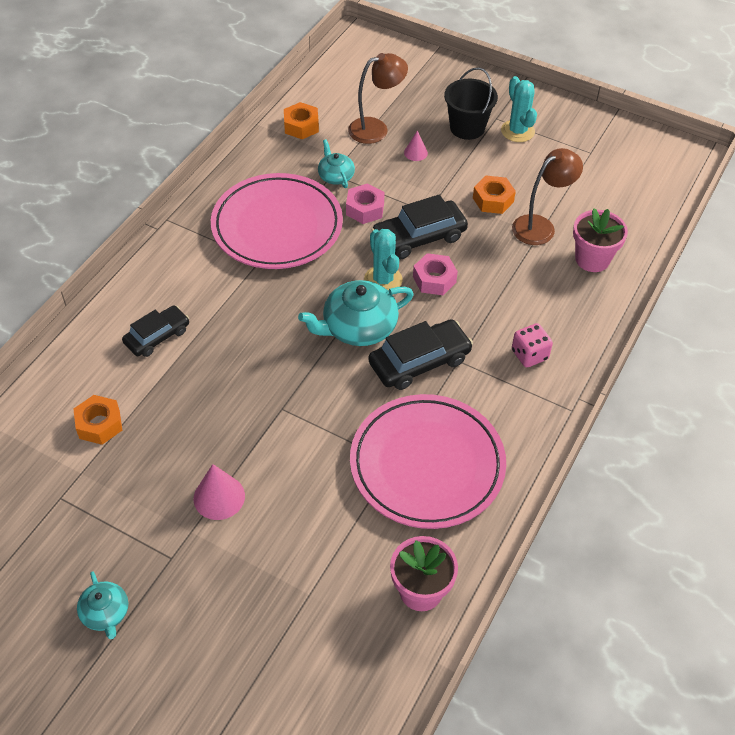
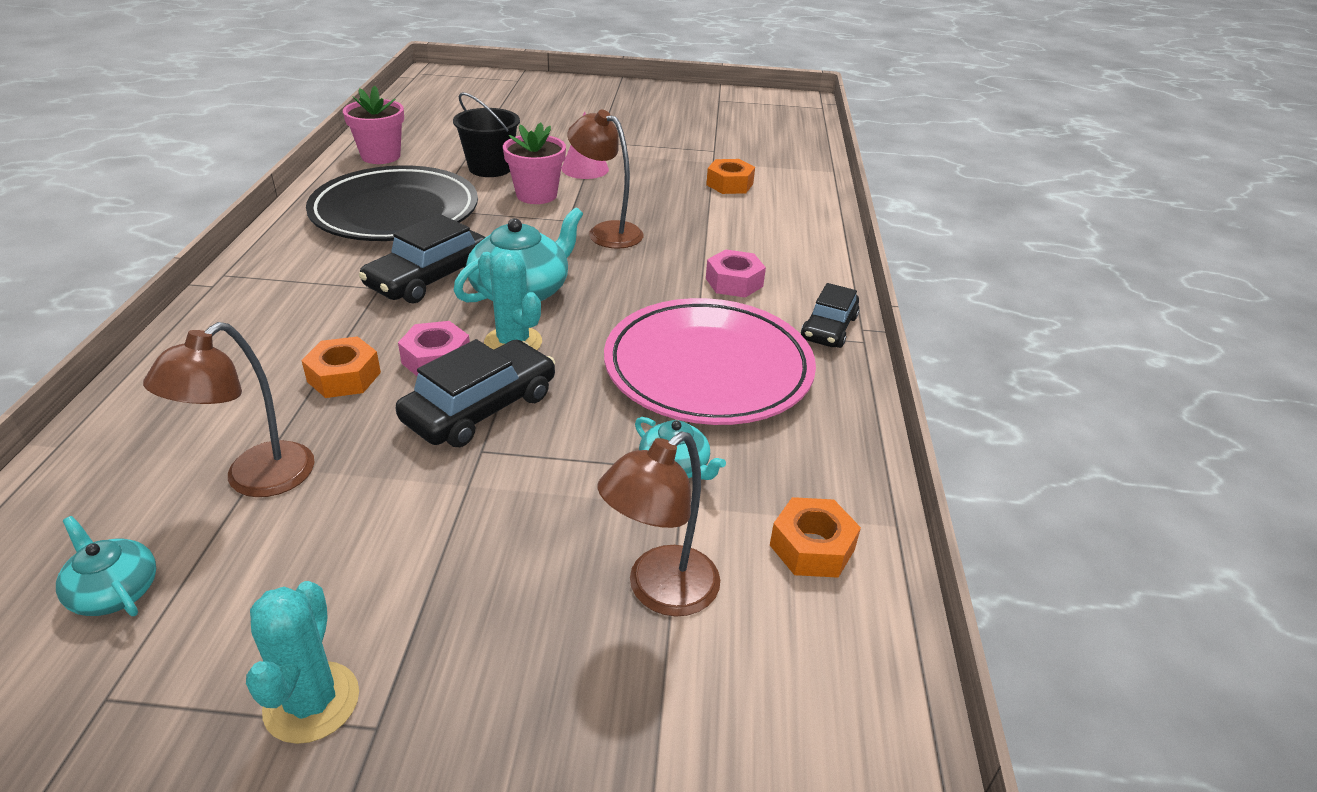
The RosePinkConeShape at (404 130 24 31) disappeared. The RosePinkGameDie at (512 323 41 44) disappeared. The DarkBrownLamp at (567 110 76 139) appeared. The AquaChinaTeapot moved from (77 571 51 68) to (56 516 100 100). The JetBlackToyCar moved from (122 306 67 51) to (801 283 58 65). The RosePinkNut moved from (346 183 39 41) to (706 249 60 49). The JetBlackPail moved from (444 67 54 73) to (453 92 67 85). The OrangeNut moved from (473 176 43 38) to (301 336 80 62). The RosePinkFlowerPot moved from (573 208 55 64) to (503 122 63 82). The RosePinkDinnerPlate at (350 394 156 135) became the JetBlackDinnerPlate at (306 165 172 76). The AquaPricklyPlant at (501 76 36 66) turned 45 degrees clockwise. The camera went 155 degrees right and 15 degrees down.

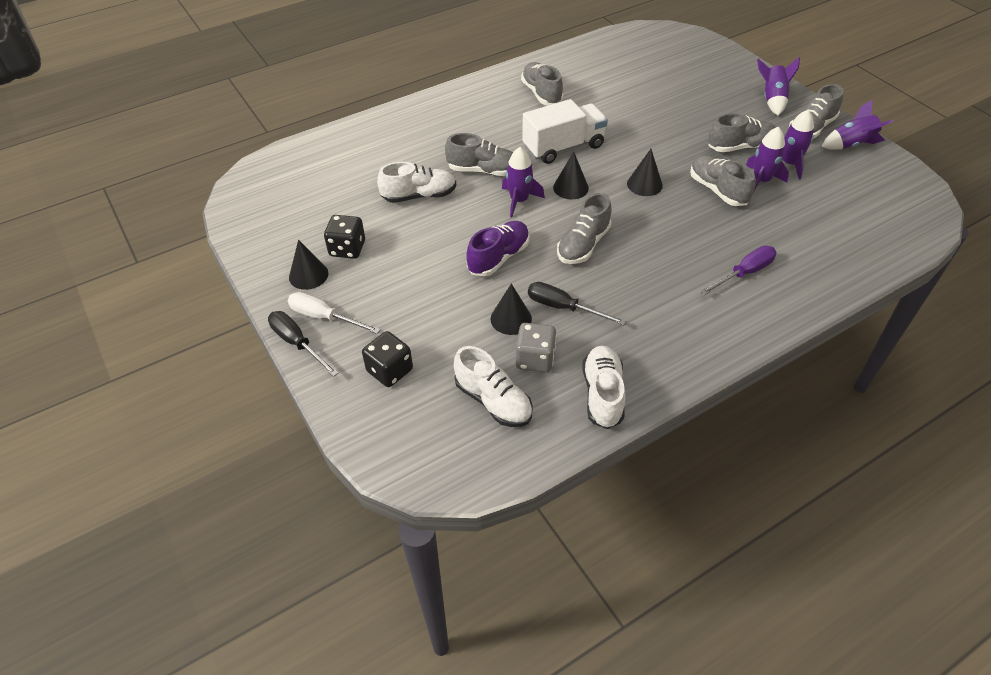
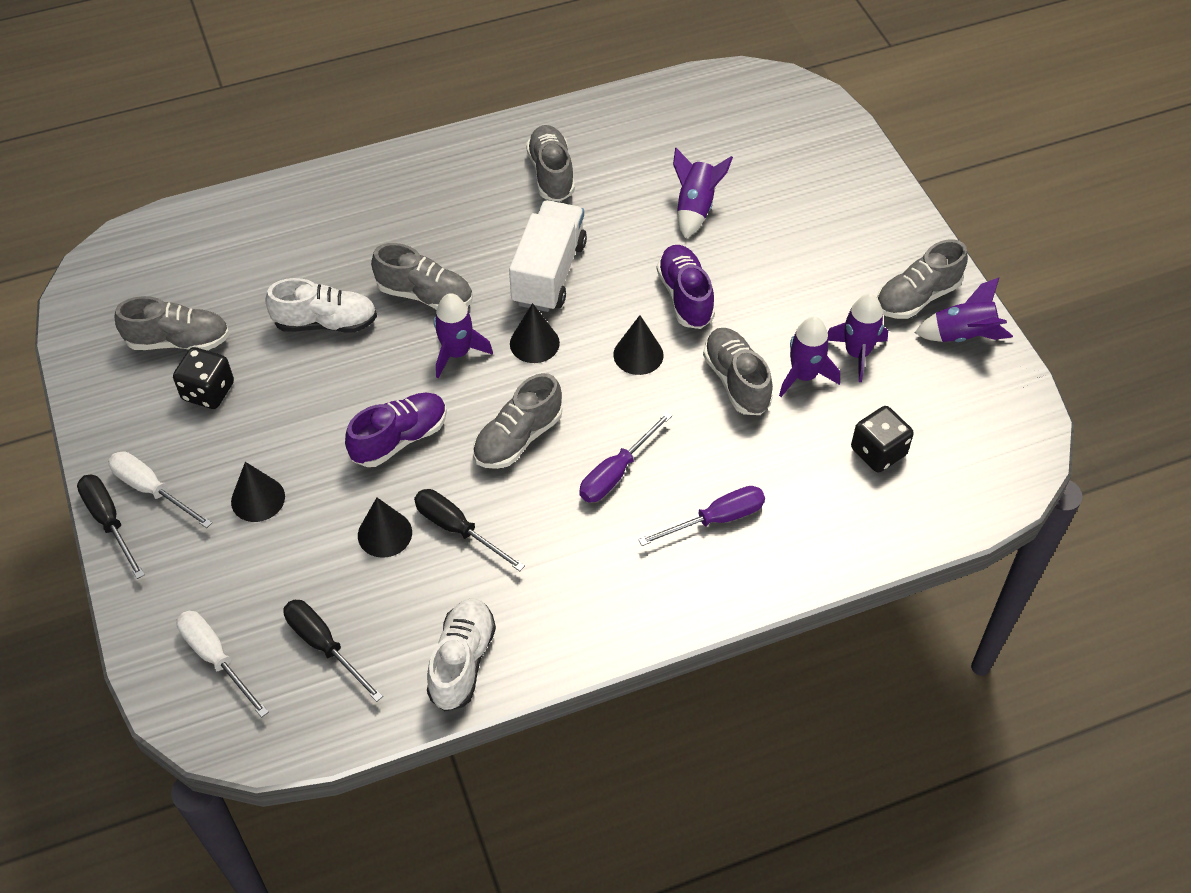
The GreyGameDie at (516 323 41 50) disappeared. The PureWhiteHandScrewdriver at (176 611 93 107) appeared. The PurpleHandScrewdriver at (579 412 93 90) appeared. The PurpleShoe at (657 245 58 84) appeared. The JetBlackConeShape moved from (289 239 39 51) to (231 462 54 60). The JetBlackGameDie moved from (362 331 51 56) to (851 406 63 67). The GreyShoe moved from (708 113 68 39) to (115 296 115 54). The PurpleSpaceship moved from (757 57 43 59) to (673 148 60 90). The PureWhiteShoe at (454 346 79 81) was replaced by the JetBlackHandScrewdriver at (283 600 100 102). The PureWhiteTruck at (522 99 86 65) turned 60 degrees counterclockwise. The camera went 10 degrees right and 5 degrees up.

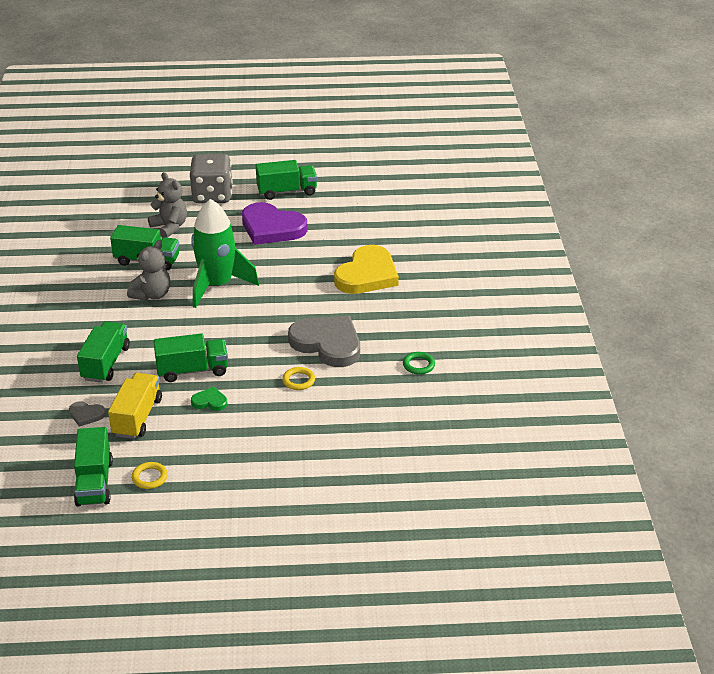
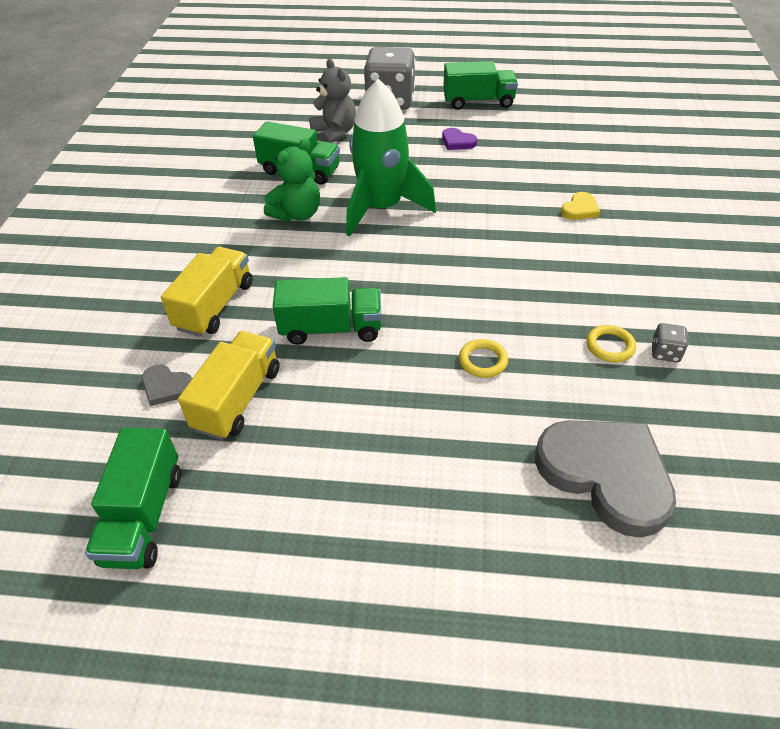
The GreenHeartShape at (191 387 36 24) disappeared. The GoldenRing moved from (132 462 36 27) to (586 325 50 37). The GreyHeartShape moved from (288 316 72 51) to (535 420 141 118). The GreenRing at (403 352 32 23) was replaced by the GreyGameDie at (652 323 36 39). The GreenTruck at (77 321 53 62) became the GoldenTruck at (161 247 91 90). The GreyTeddyBear at (127 240 43 61) became the GreenTeddyBear at (264 138 56 84). The PurpleHeartShape at (242 202 66 43) changed to 0.44 times the size. The GoldenHeartShape at (334 245 65 49) changed to 0.44 times the size. The camera went 10 degrees right and 10 degrees up.

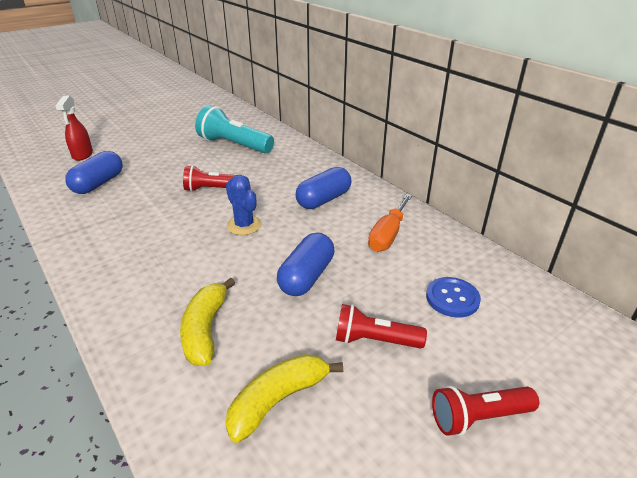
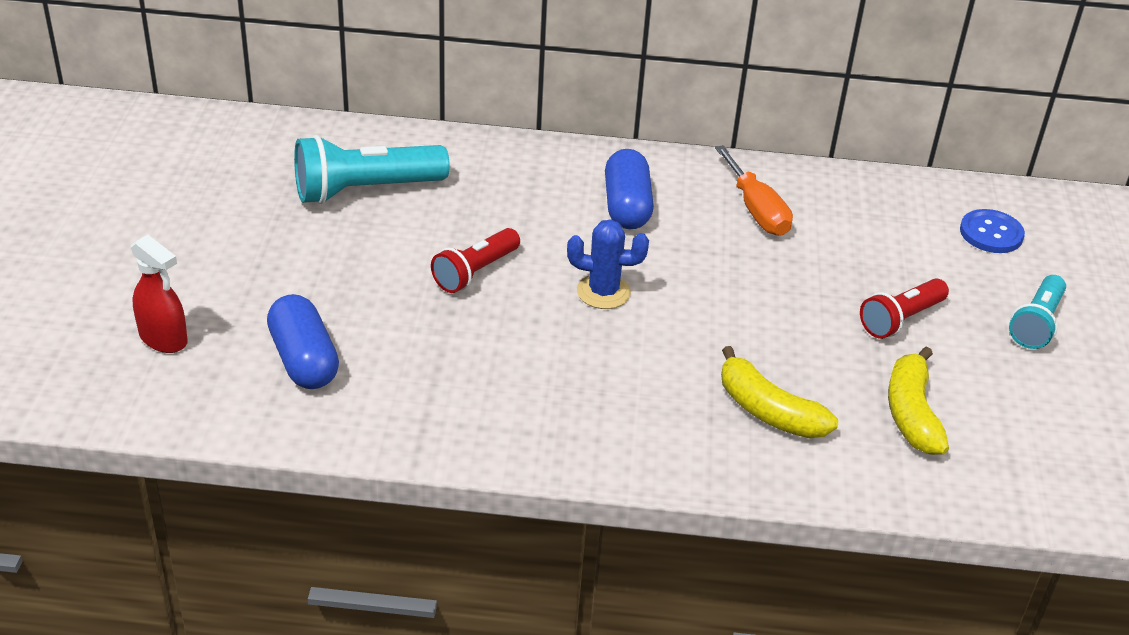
The RoyalBluePillShape at (277 233 58 63) disappeared. The RoyalBlueSewingButton moved from (426 277 55 41) to (960 209 65 44). The CrimsonTorch at (432 385 107 51) became the AquaTorch at (1009 275 57 74). The camera went 50 degrees left and 5 degrees up.

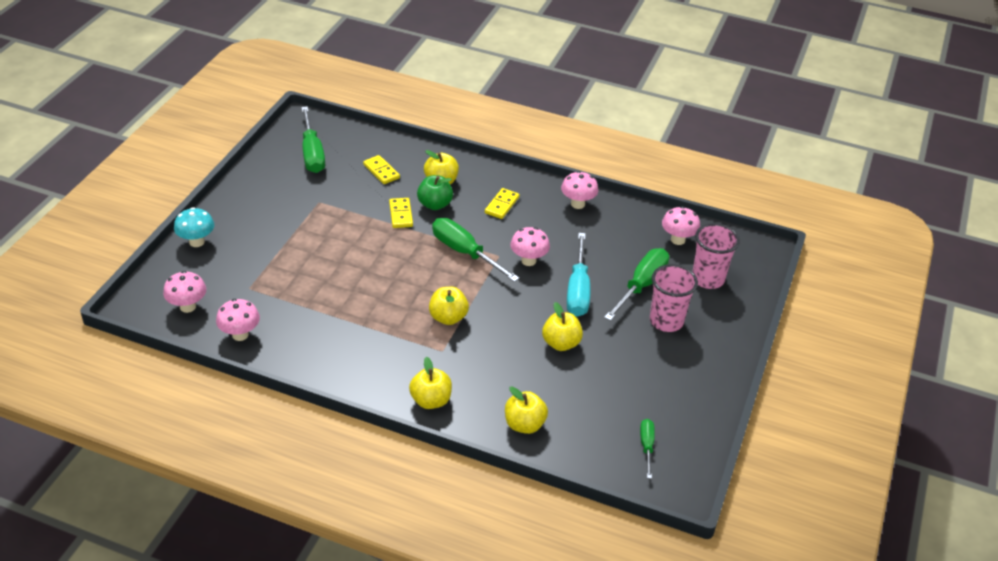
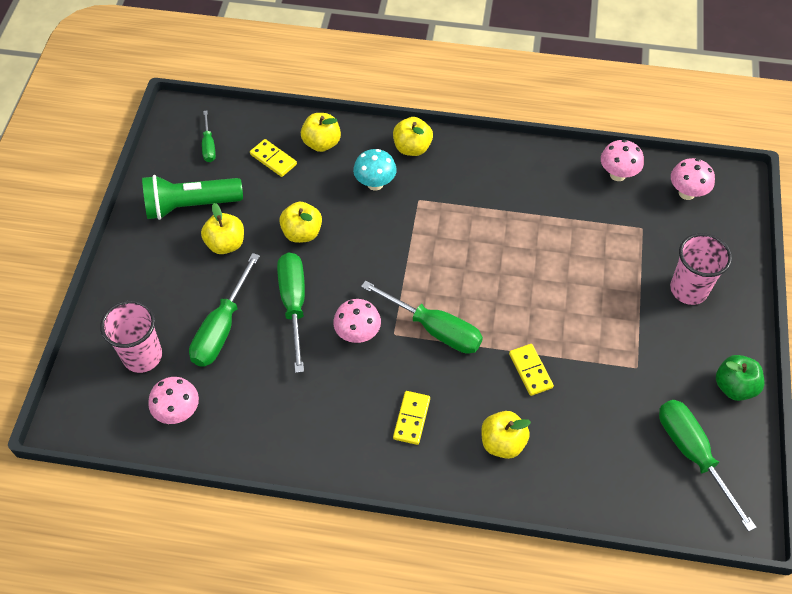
The RosePinkMushroom at (561 171 37 38) disappeared. The GreenTorch at (142 175 101 45) appeared. The AquaMushroom moved from (174 207 40 40) to (353 149 44 42). The GoldenDominoPiece moved from (363 155 37 29) to (250 139 47 38). The GreenAppleFruit moved from (417 175 36 35) to (716 355 48 46). The GoldenAppleFruit moved from (429 287 40 38) to (201 203 43 51). The RosePinkTumbler moved from (650 264 48 68) to (670 233 62 72). The AquaHandScrewdriver at (567 233 23 84) became the GreenHandScrewdriver at (277 252 28 121). The camera went 170 degrees right and 15 degrees up.

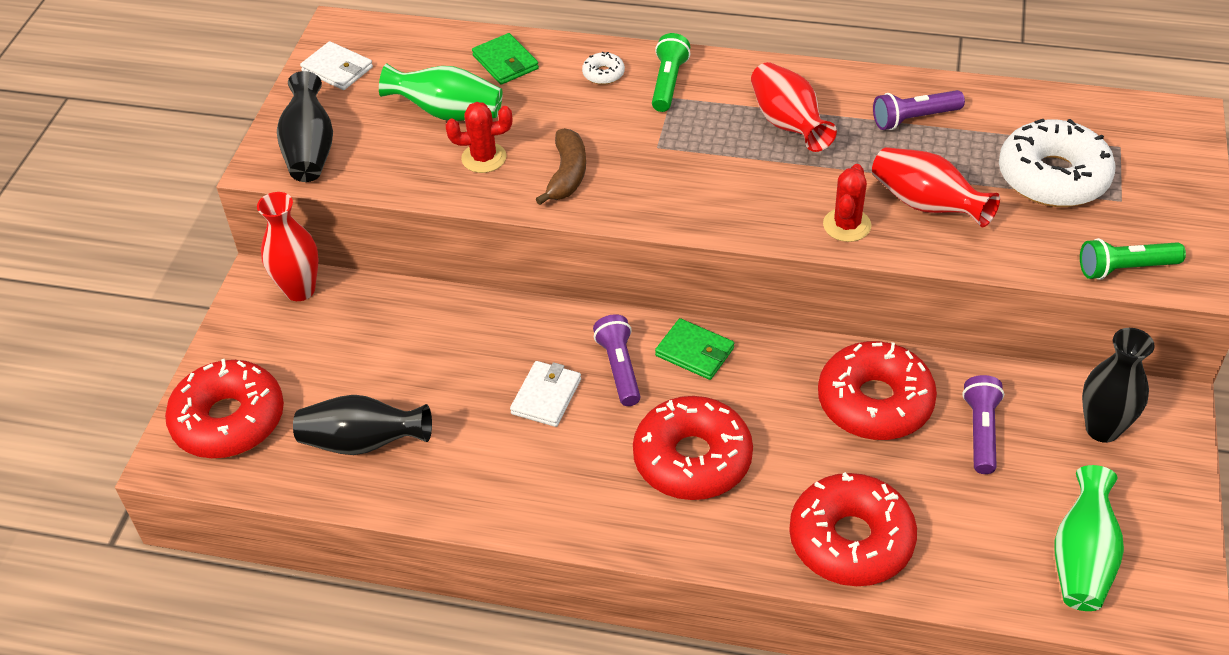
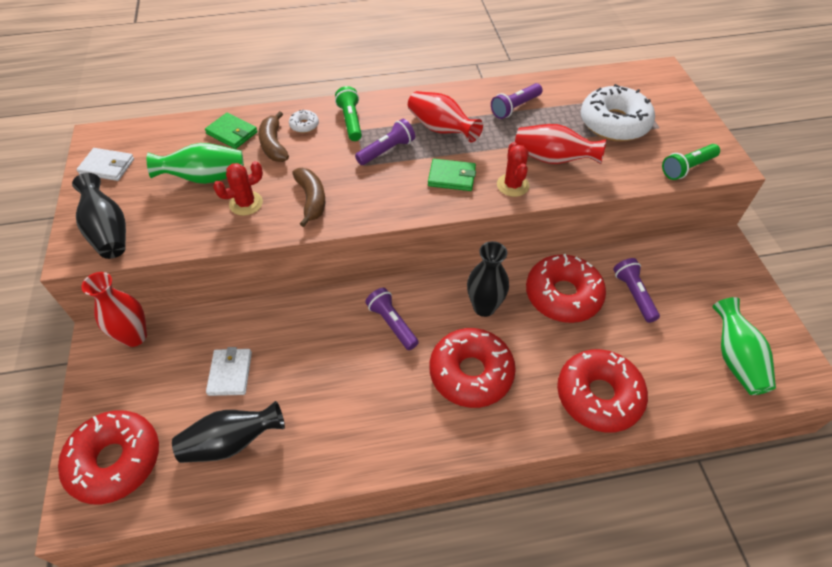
The DarkBrownBananaFruit at (258 111 31 51) appeared. The PurpleTorch at (355 119 60 46) appeared. The PureWhiteWallet moved from (510 361 71 66) to (206 347 46 49). The GreenWallet moved from (655 318 79 62) to (428 159 48 32). The JetBlackFlowerVase moved from (1082 328 73 115) to (467 241 42 76). The camera went 25 degrees left and 5 degrees up.

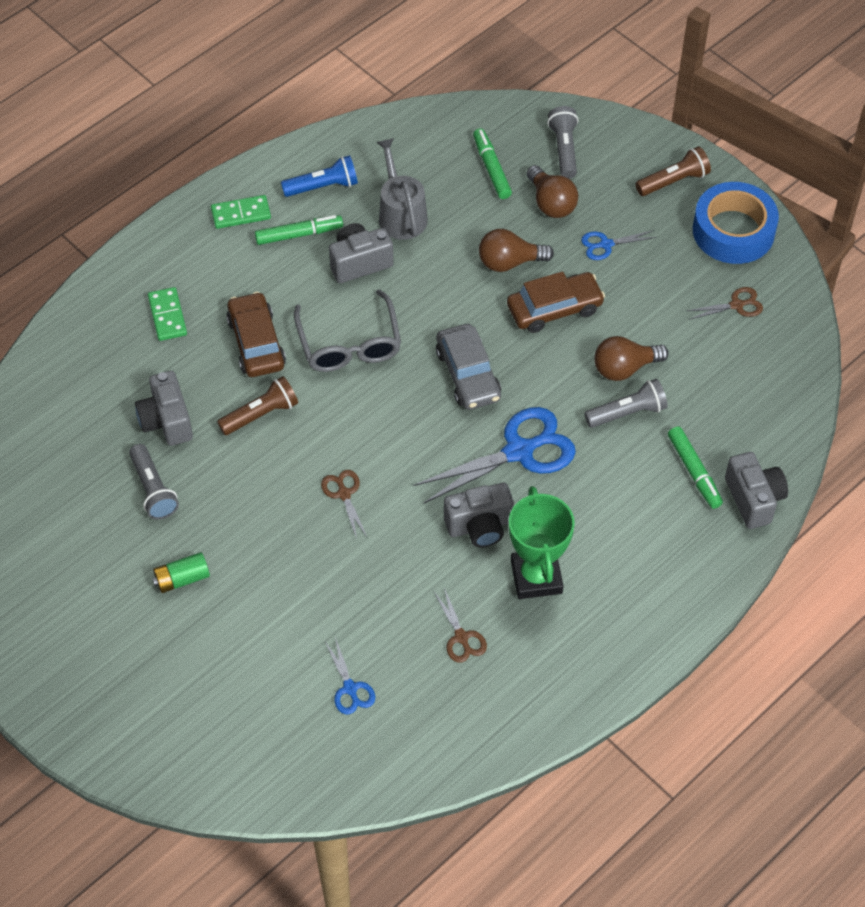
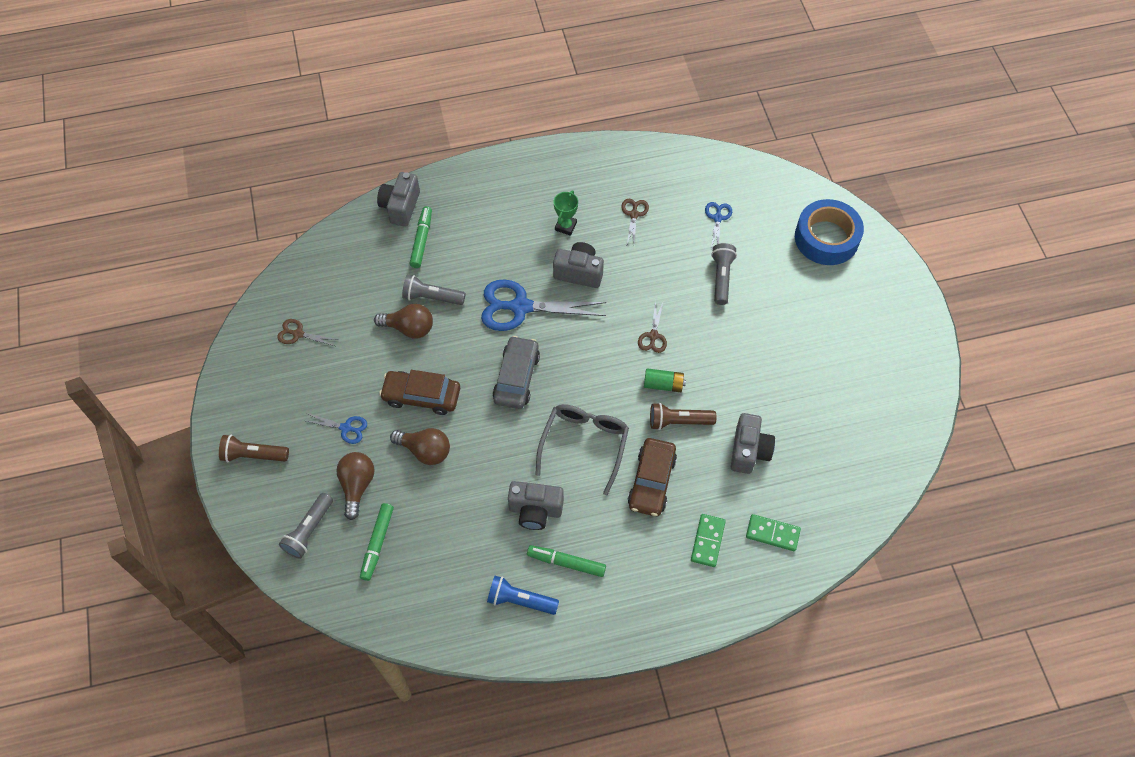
The GreyWateringCan at (377 138 51 102) disappeared. The GreyTorch moved from (129 444 50 76) to (711 243 26 62). The GreenAaBattery moved from (152 552 58 41) to (644 368 42 24). The GreenDominoPiece moved from (211 195 60 34) to (746 514 55 37). The RoyalBlueStickyTape moved from (693 182 86 82) to (795 199 69 66). The GreenTrophy at (509 486 66 113) changed to 0.55 times the size. The camera went 150 degrees left and 5 degrees up.

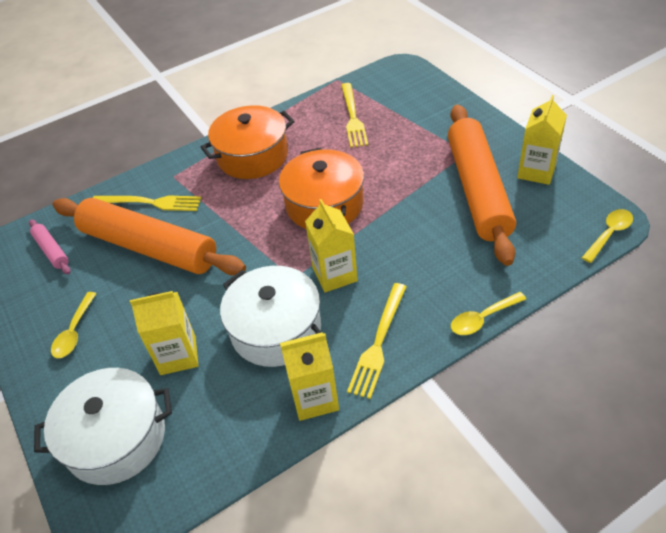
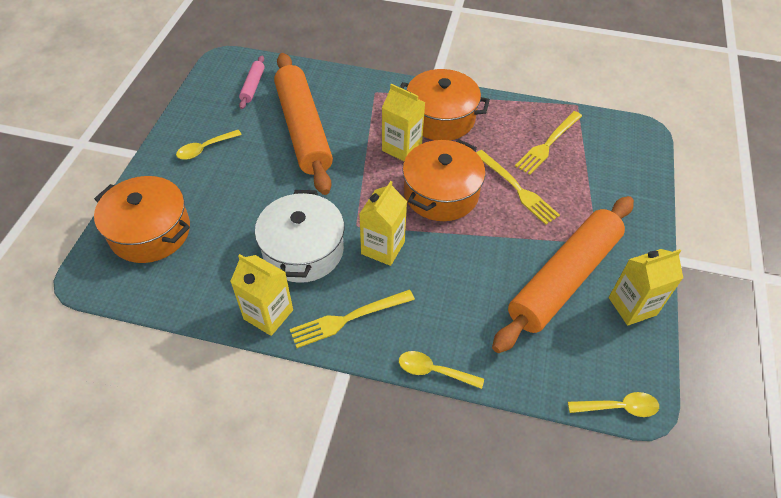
The GoldenFork moved from (93 195 108 16) to (476 150 84 75). The GoldenMilkCarton moved from (130 291 69 84) to (382 84 43 77). The PureWhiteCookingPot at (34 368 138 117) became the OrangeCookingPot at (94 176 96 87). The camera went 40 degrees right and 5 degrees up.

